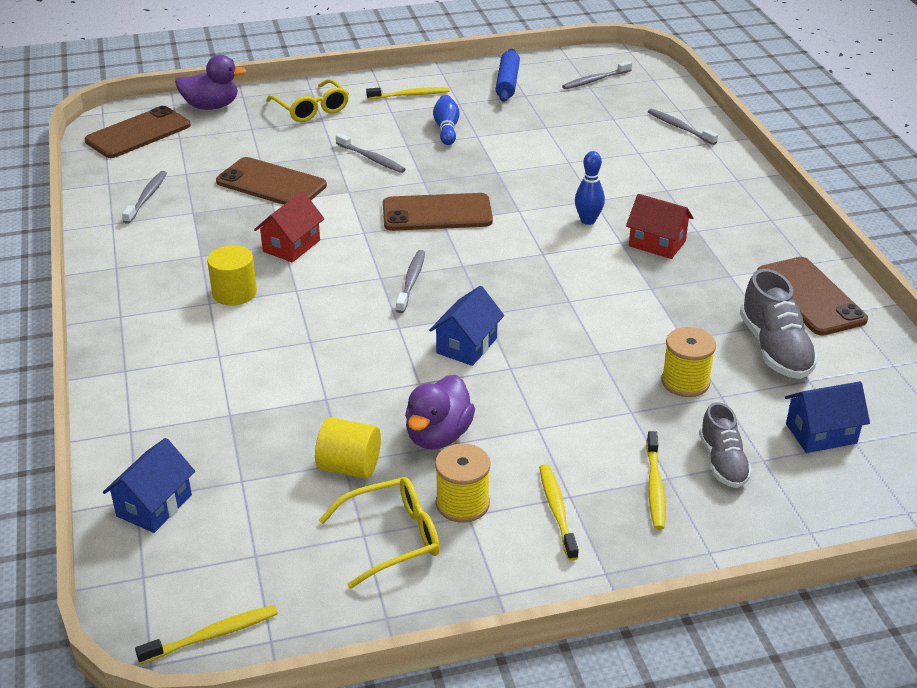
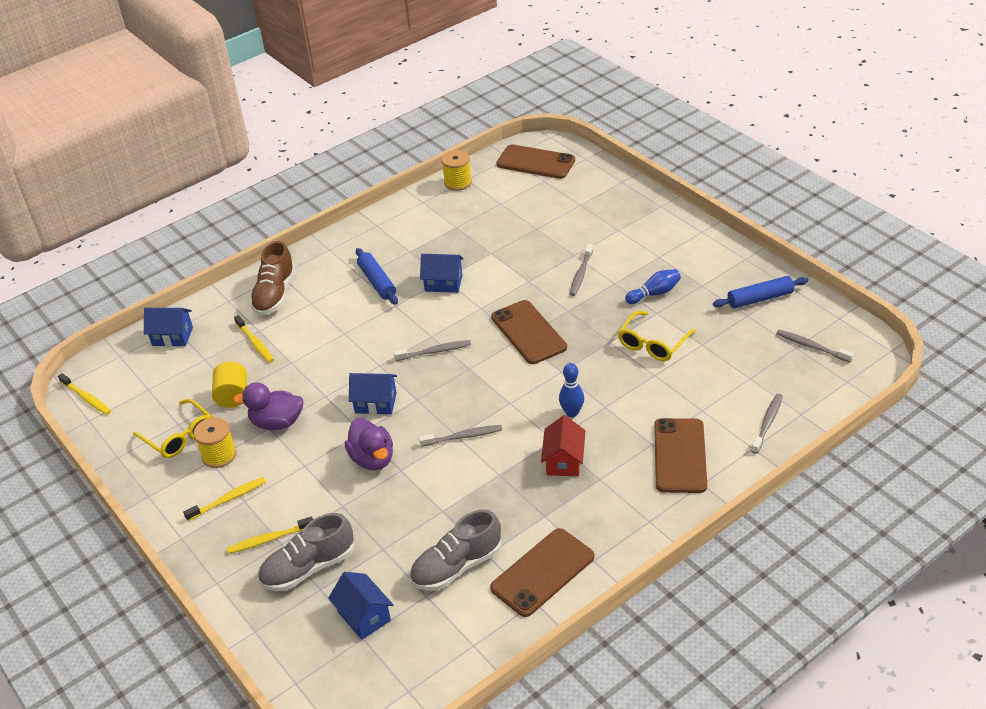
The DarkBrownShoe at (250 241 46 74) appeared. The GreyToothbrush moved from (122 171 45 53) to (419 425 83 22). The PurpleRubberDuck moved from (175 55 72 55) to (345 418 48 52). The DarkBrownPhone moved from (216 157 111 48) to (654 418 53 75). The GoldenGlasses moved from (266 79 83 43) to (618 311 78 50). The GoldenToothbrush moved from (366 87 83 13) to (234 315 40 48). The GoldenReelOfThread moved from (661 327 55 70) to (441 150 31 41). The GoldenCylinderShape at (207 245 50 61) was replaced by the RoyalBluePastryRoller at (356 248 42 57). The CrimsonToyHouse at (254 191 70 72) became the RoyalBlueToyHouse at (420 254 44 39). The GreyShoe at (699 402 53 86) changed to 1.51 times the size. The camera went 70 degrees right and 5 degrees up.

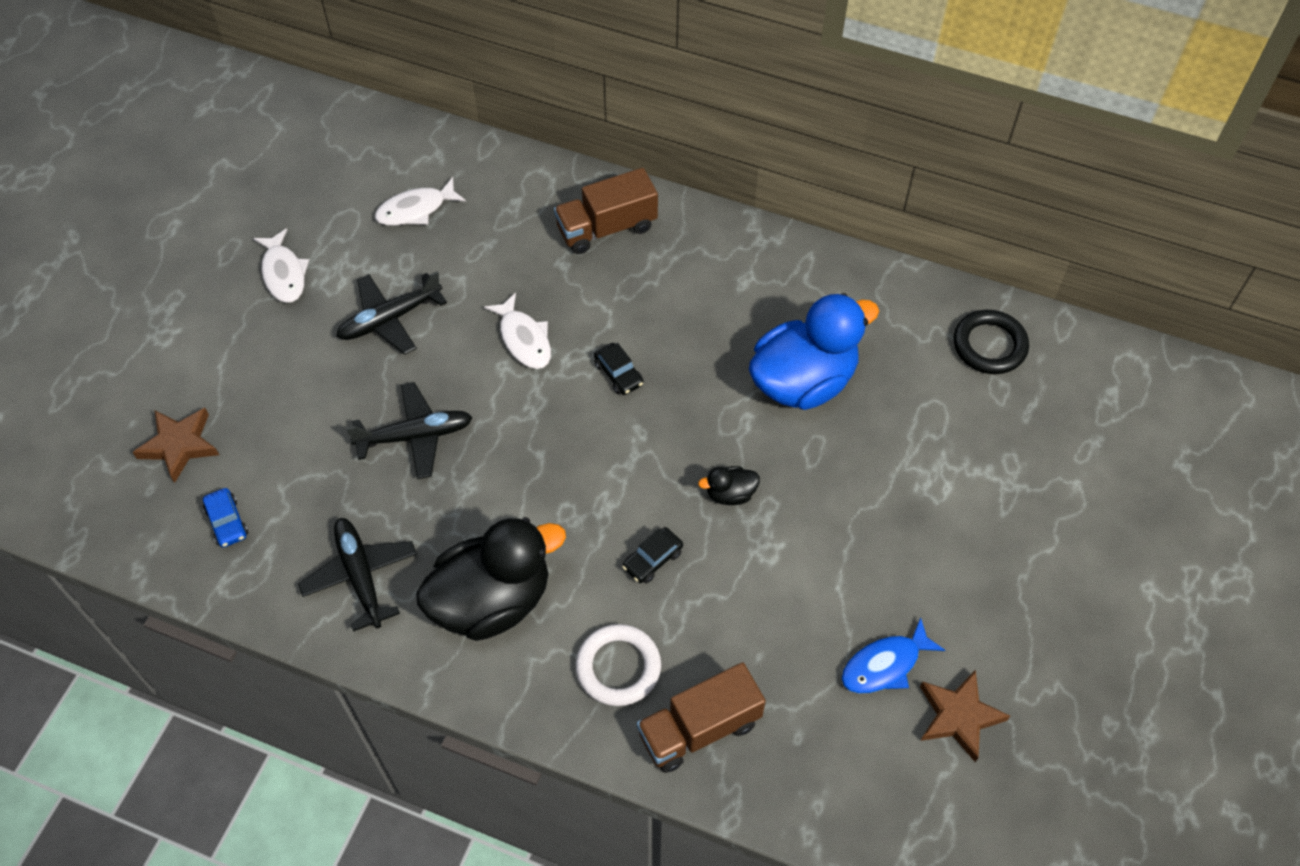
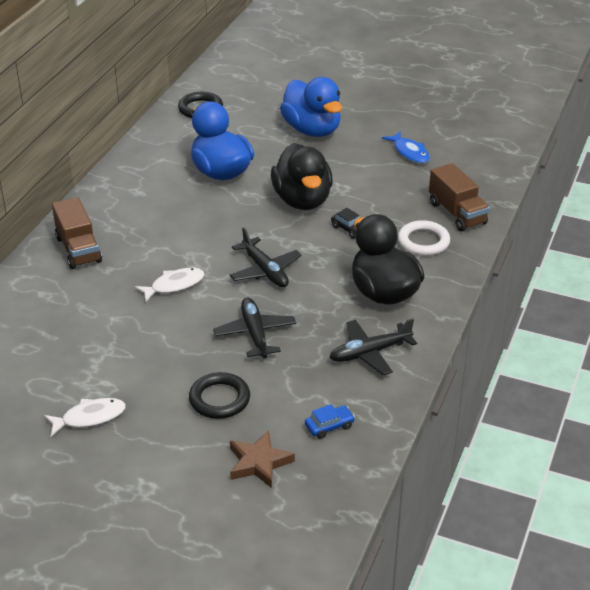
The PureWhiteToyFish at (375 177 91 49) disappeared. The JetBlackToyCar at (594 343 50 52) disappeared. The DarkBrownFivePointedStar at (920 670 90 92) disappeared. The JetBlackRing at (189 372 61 47) appeared. The RoyalBlueRubberDuck at (280 77 62 60) appeared. The JetBlackAeroplane moved from (336 271 111 84) to (230 227 71 60). The JetBlackRubberDuck at (698 466 62 39) changed to 2.38 times the size. The camera went 90 degrees left and 20 degrees down.

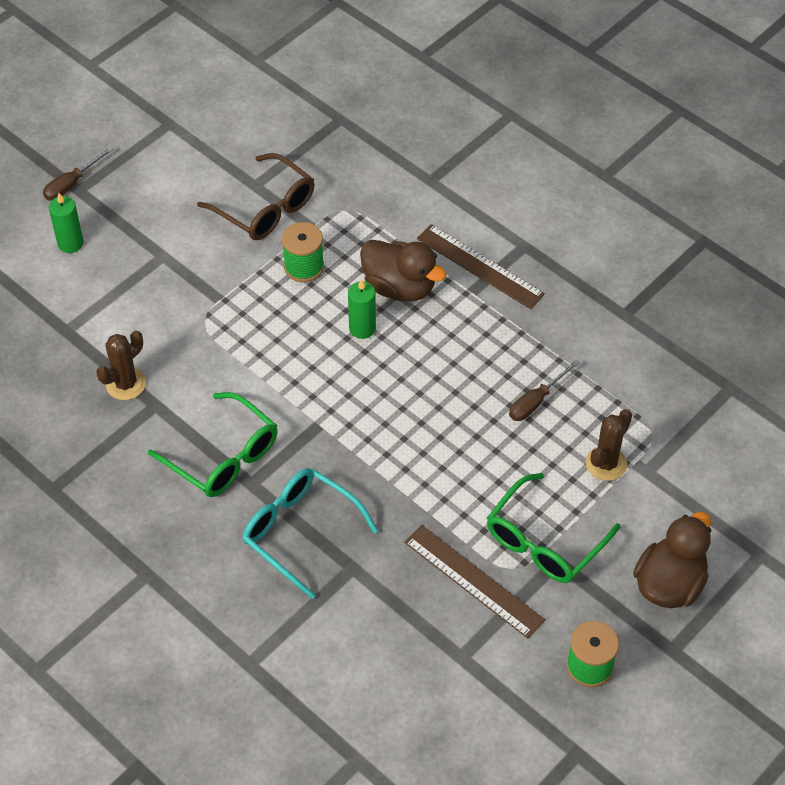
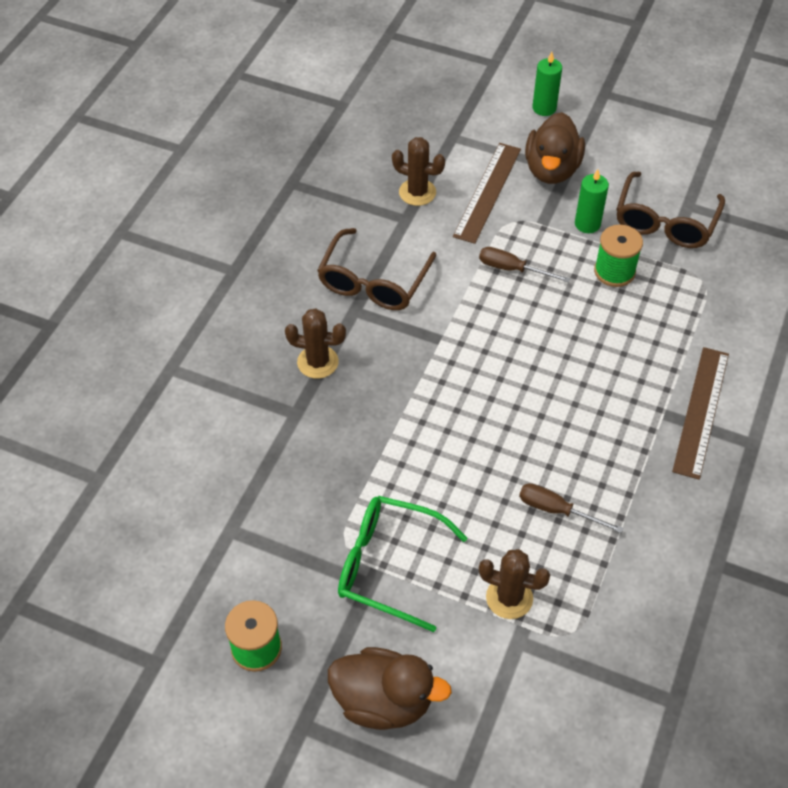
The DarkBrownHandScrewdriver moved from (43 147 71 54) to (479 247 91 36). The GreenPillarCandle moved from (348 279 28 60) to (575 169 34 64). The DarkBrownRubberDuck moved from (360 240 86 62) to (525 112 60 72). The DarkBrownRuler moved from (404 525 141 114) to (453 143 68 101). The AquaGlasses at (242 468 136 131) was replaced by the DarkBrownPricklyPlant at (285 308 61 71). The GreenGlasses at (148 392 130 105) became the DarkBrownGlasses at (317 228 119 82). The camera went 70 degrees right and 0 degrees up.

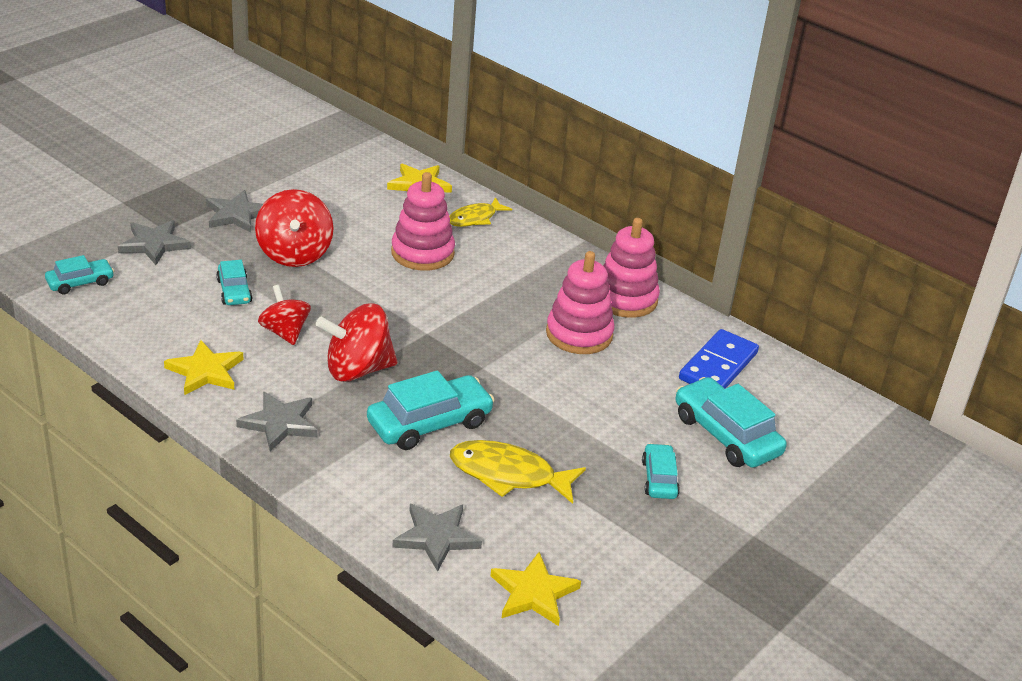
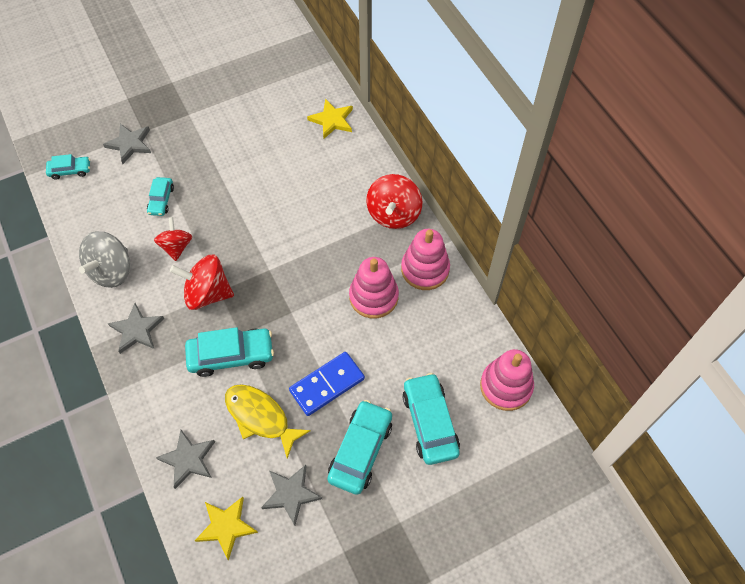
The GoldenToyFish at (450 197 62 30) disappeared. The GreyFivePointedStar moved from (206 190 57 43) to (261 465 61 61). The CrimsonToyTop moved from (255 189 79 78) to (366 174 56 55). The RosePinkStackingToy moved from (391 172 64 99) to (480 349 54 62). The RoyalBlueDominoPiece moved from (679 329 80 60) to (289 352 76 64). The GoldenFivePointedStar at (164 340 79 55) was replaced by the GreyToyTop at (79 231 51 57). The AquaToyCar at (642 443 38 56) changed to 1.76 times the size. The camera went 25 degrees right and 25 degrees up.

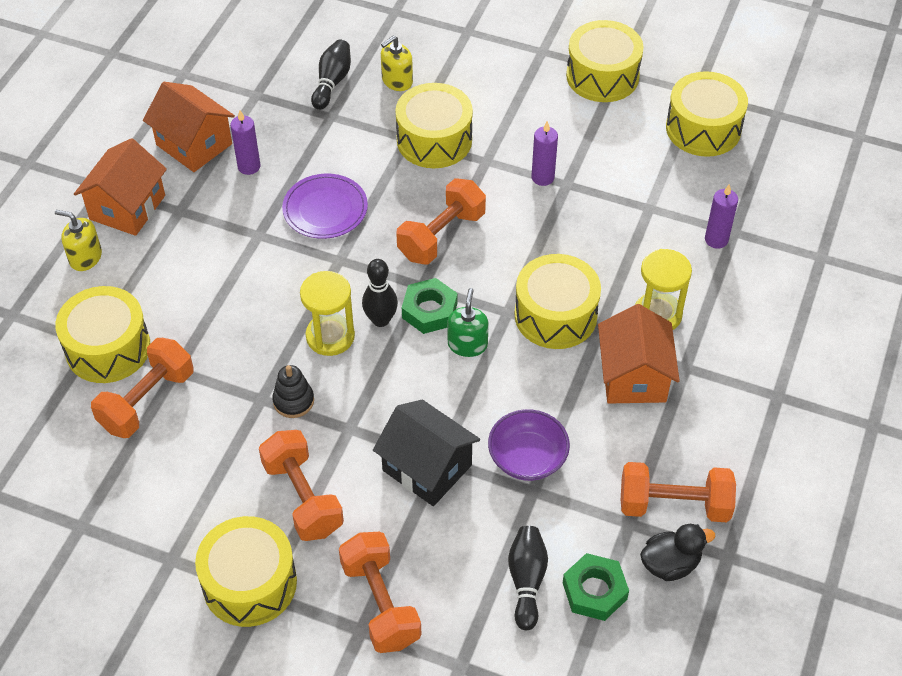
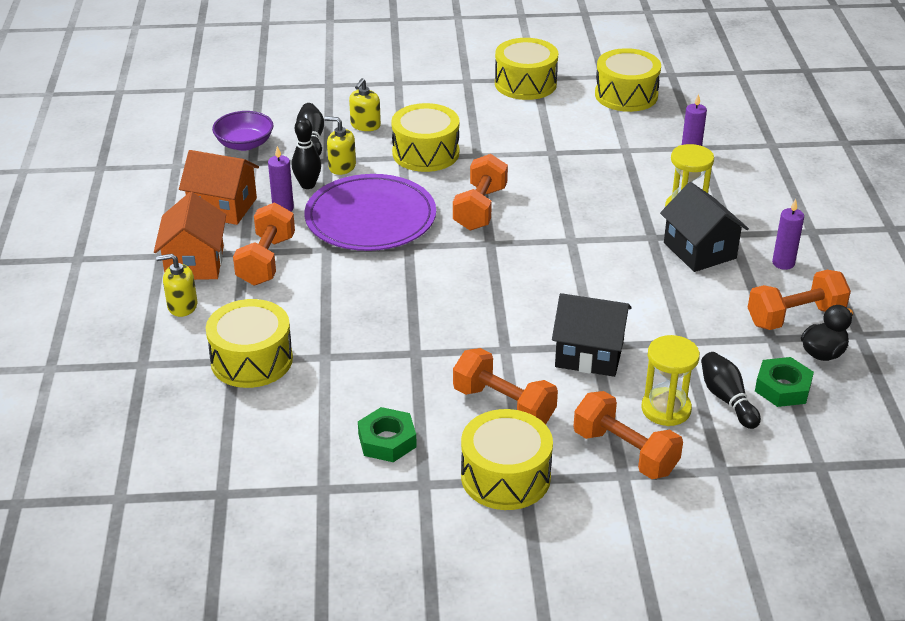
The JetBlackStackingToy at (272 365 42 53) disappeared. The GreenPumpBottle at (448 288 41 69) disappeared. The GoldenSnareDrum at (515 254 86 95) disappeared. The GoldenPumpBottle at (324 116 32 59) appeared. The OrangeHandWeight moved from (91 338 102 100) to (233 202 62 84). The GoldenSandTimer moved from (300 271 55 85) to (641 335 59 91). The JetBlackTenpin moved from (362 259 36 68) to (292 118 29 71). The GreenNut moved from (402 278 55 56) to (358 407 59 55). The PurpleServingBowl moved from (488 409 82 72) to (212 111 62 40). The PurplePillarCandle moved from (532 121 26 65) to (772 199 32 71). The OrangeToyHouse at (598 304 82 100) became the JetBlackToyHouse at (660 182 89 90). The PurpleDinnerPlate at (282 174 86 65) changed to 1.69 times the size. The camera went 25 degrees left and 15 degrees down.

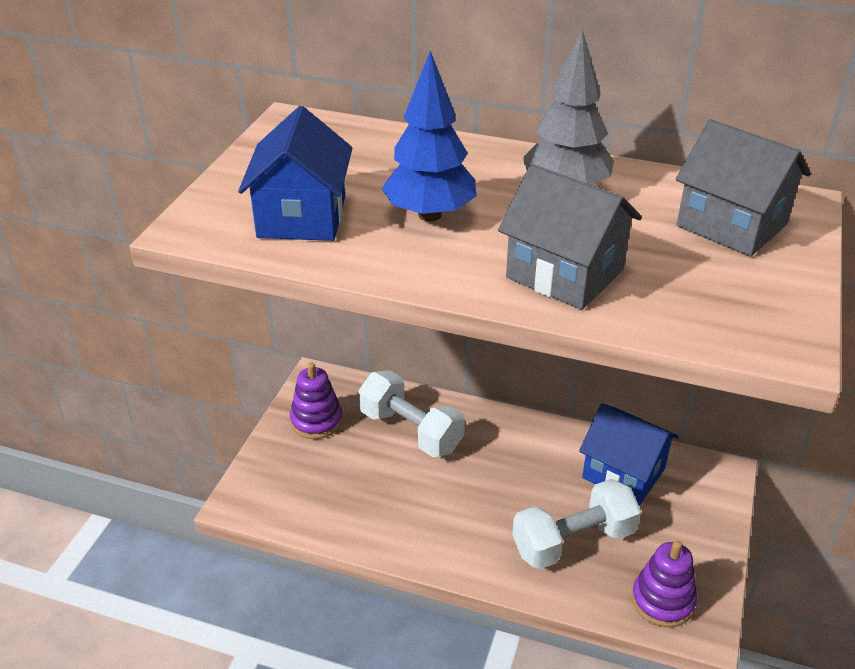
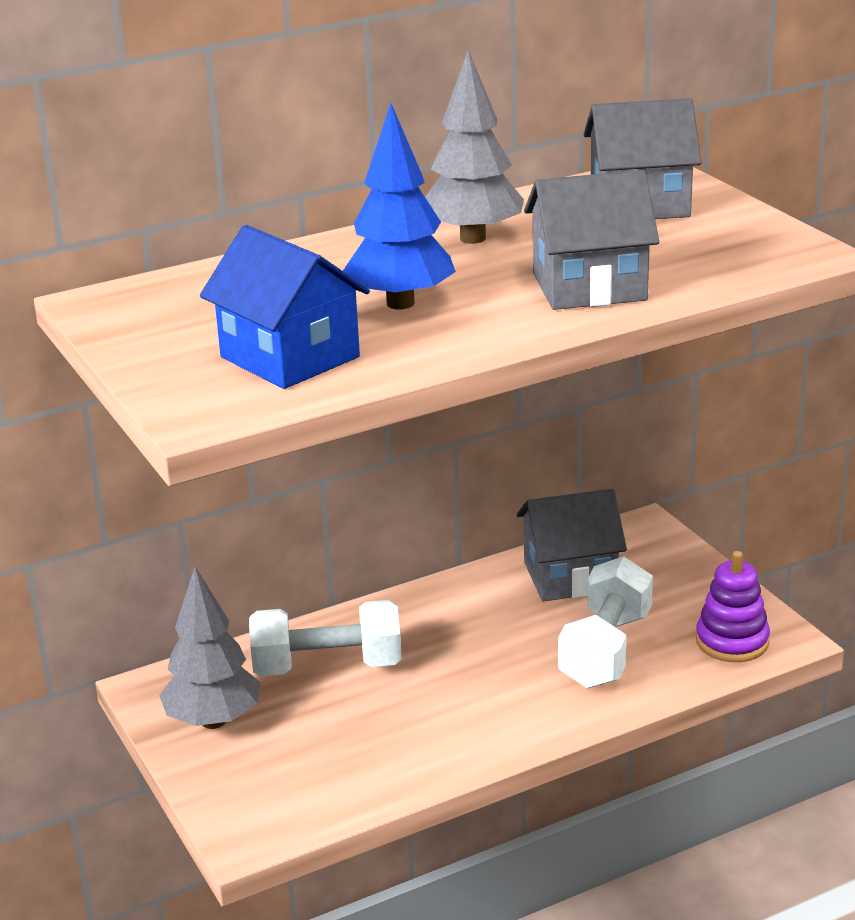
The PurpleStackingToy at (290 363 53 76) was replaced by the GreyTree at (159 567 101 162). The RoyalBlueToyHouse at (579 403 100 102) became the GreyToyHouse at (517 489 110 112). The camera went 45 degrees left and 10 degrees down.

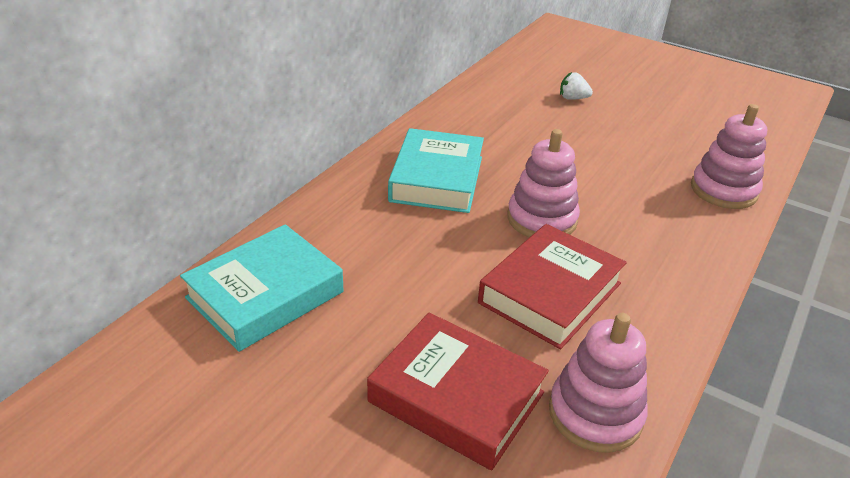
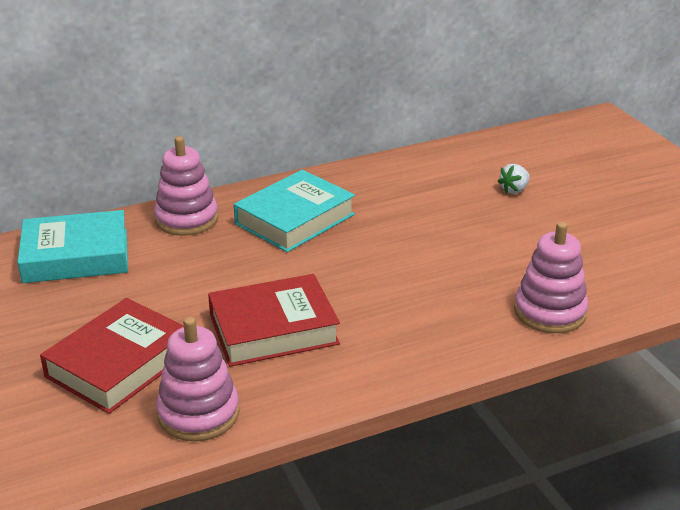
The RosePinkStackingToy moved from (507 129 73 109) to (154 136 64 100). The CrimsonHardback at (367 313 182 157) turned 60 degrees clockwise. The PureWhiteToyStrawberry at (560 72 33 28) turned 90 degrees counterclockwise. The camera went 35 degrees right and 5 degrees down.

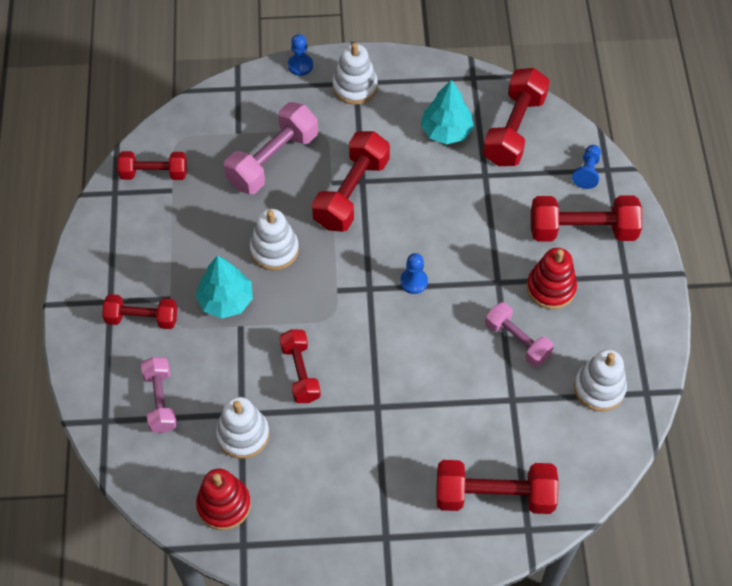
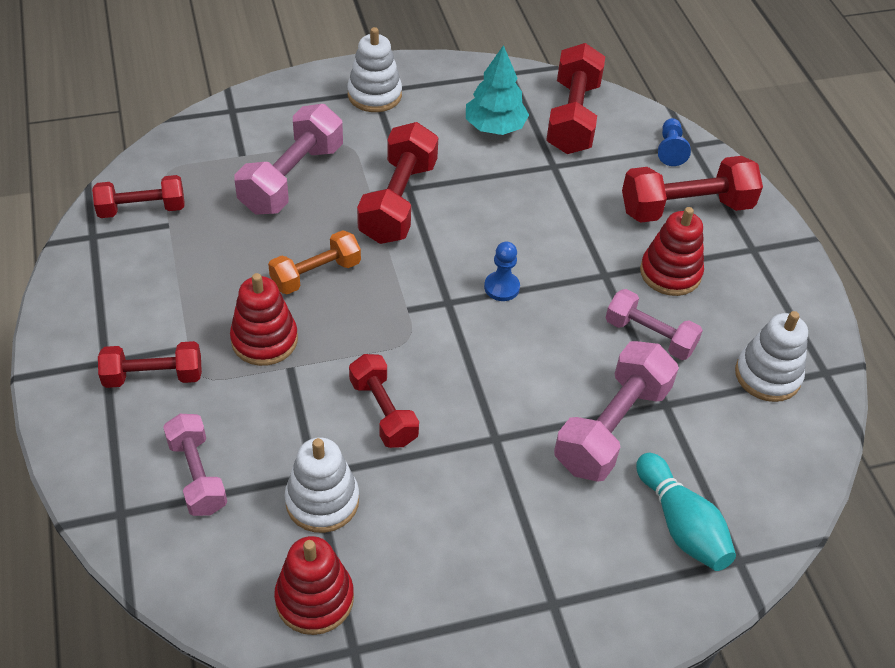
The RoyalBluePawn at (288 34 25 42) disappeared. The RosePinkHandWeight at (554 341 125 141) appeared. The AquaTree at (196 255 57 64) was replaced by the CrimsonStackingToy at (230 273 68 93). The PureWhiteStackingToy at (250 209 49 61) was replaced by the OrangeHandWeight at (268 230 93 64). The CrimsonHandWeight at (436 460 123 54) was replaced by the AquaTenpin at (636 453 100 118). The camera went 15 degrees left and 10 degrees down.

